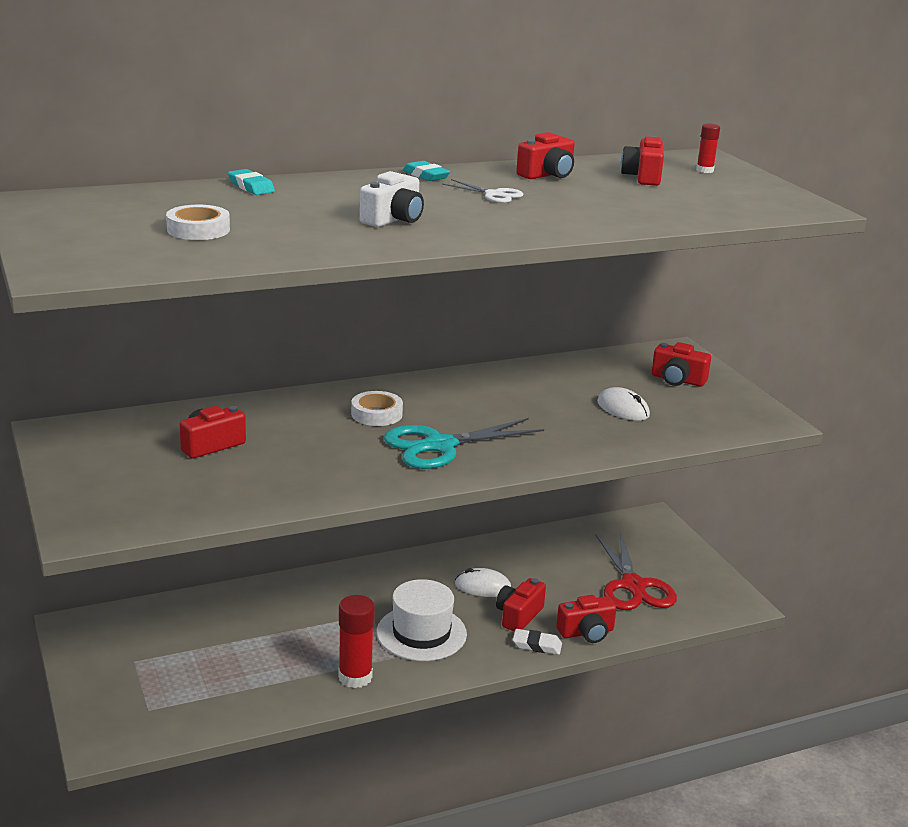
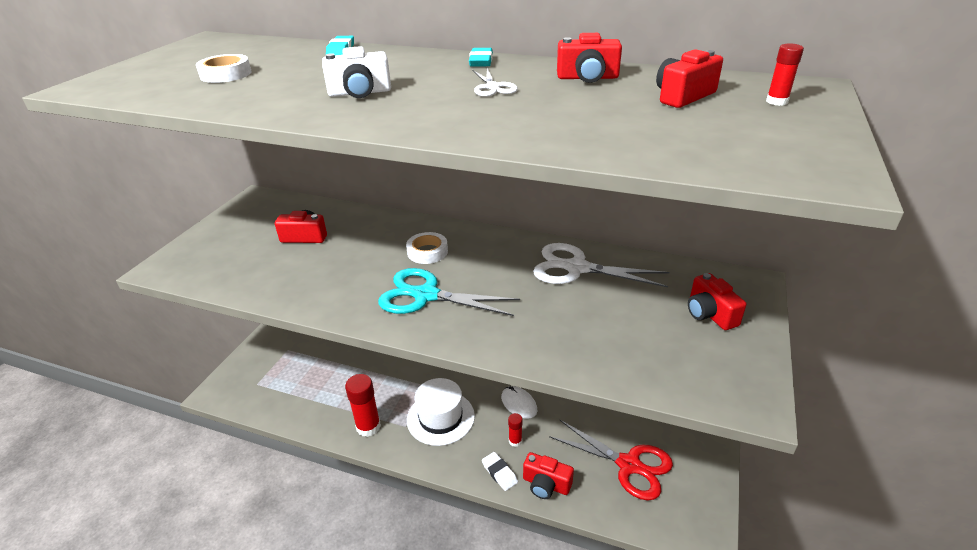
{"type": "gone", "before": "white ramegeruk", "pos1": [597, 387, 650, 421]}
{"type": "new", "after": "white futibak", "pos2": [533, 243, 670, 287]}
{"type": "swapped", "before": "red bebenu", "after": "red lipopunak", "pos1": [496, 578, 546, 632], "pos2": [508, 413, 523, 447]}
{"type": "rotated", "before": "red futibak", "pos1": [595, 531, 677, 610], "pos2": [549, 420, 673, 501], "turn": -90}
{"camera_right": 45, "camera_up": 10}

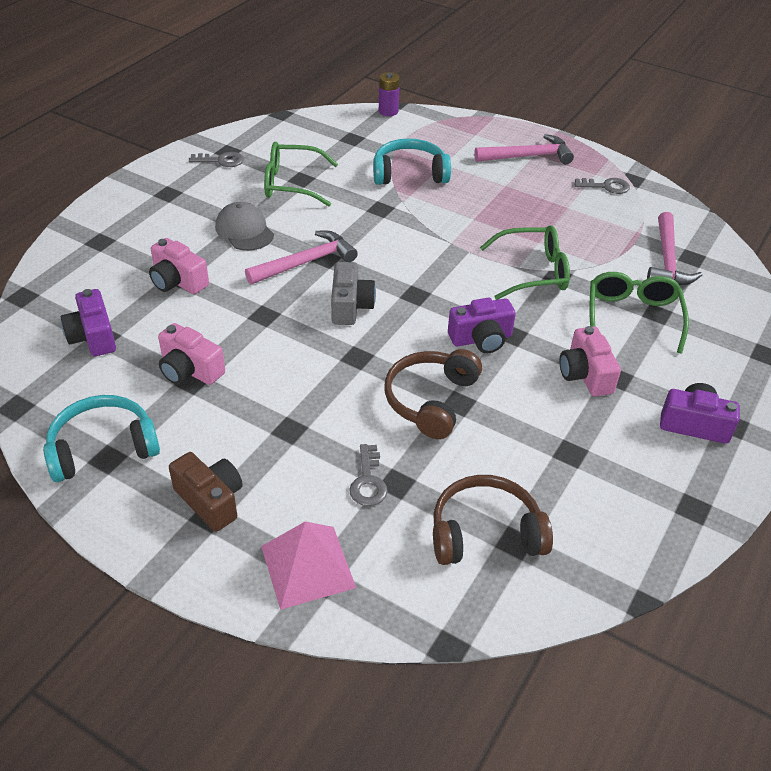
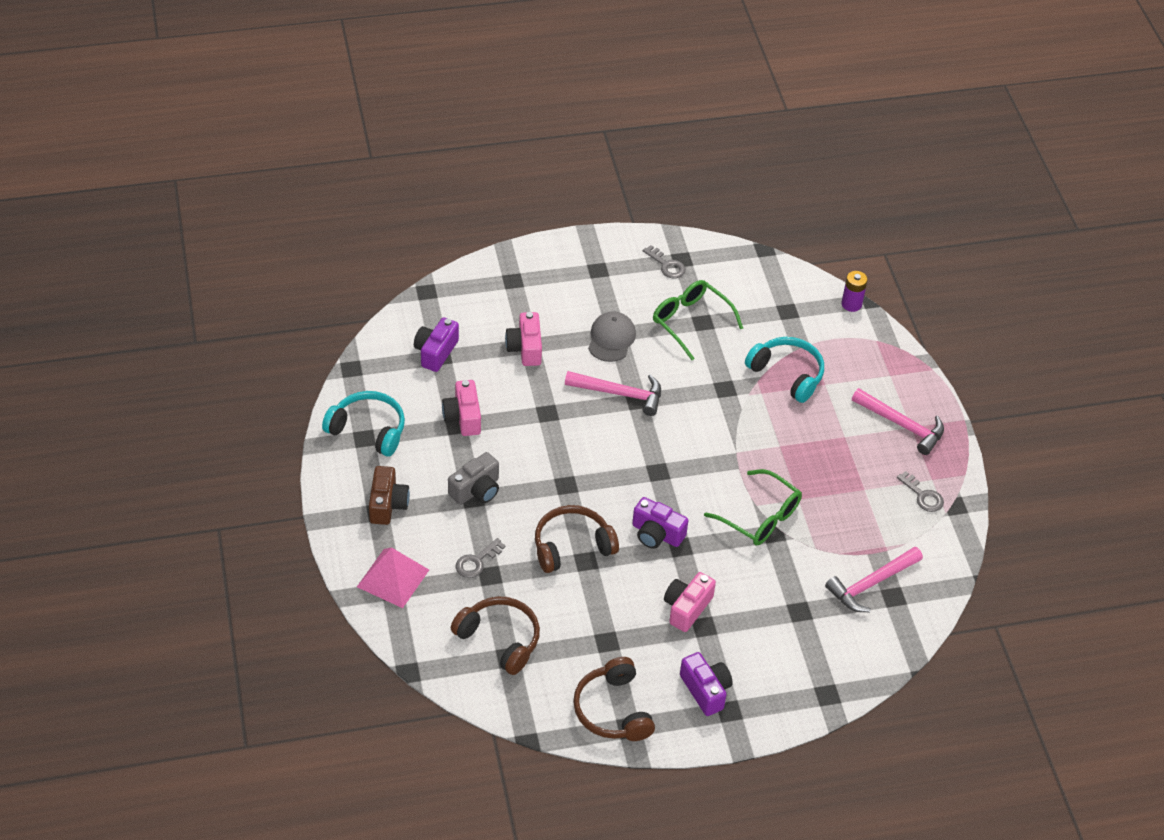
{"type": "gone", "before": "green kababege", "pos1": [589, 272, 689, 353]}
{"type": "new", "after": "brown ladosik", "pos2": [573, 657, 655, 741]}
{"type": "shifted", "before": "grey bebenu", "pos1": [331, 262, 376, 325], "pos2": [448, 452, 499, 505]}
{"camera_right": 45, "camera_up": 5}

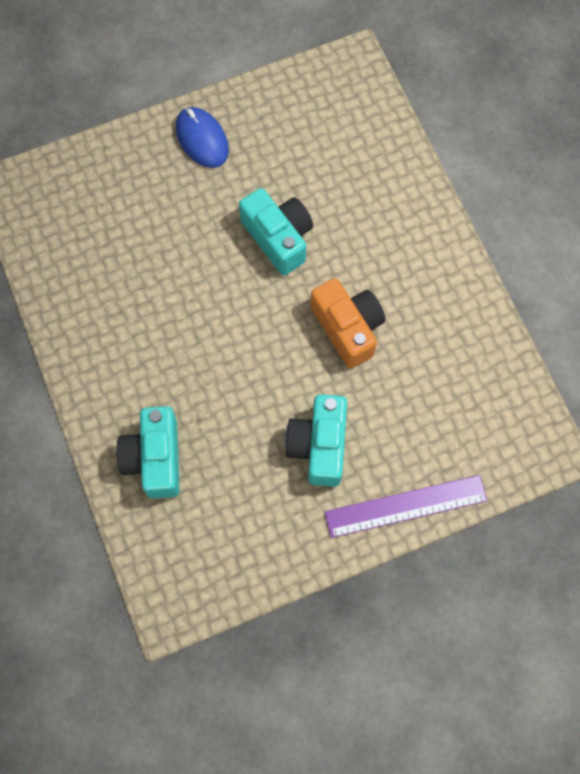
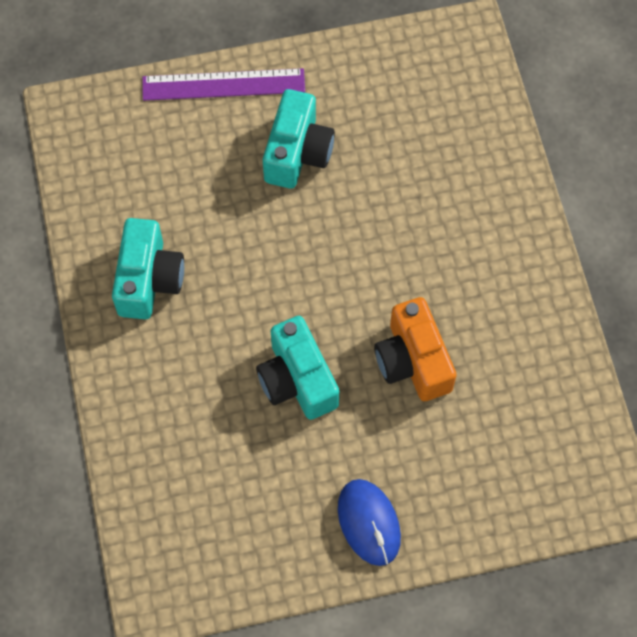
{"type": "shifted", "before": "turquoise bebenu", "pos1": [116, 406, 180, 498], "pos2": [112, 218, 184, 319]}
{"type": "shifted", "before": "orange bebenu", "pos1": [311, 278, 385, 368], "pos2": [374, 297, 457, 401]}
{"camera_right": -170, "camera_up": -5}

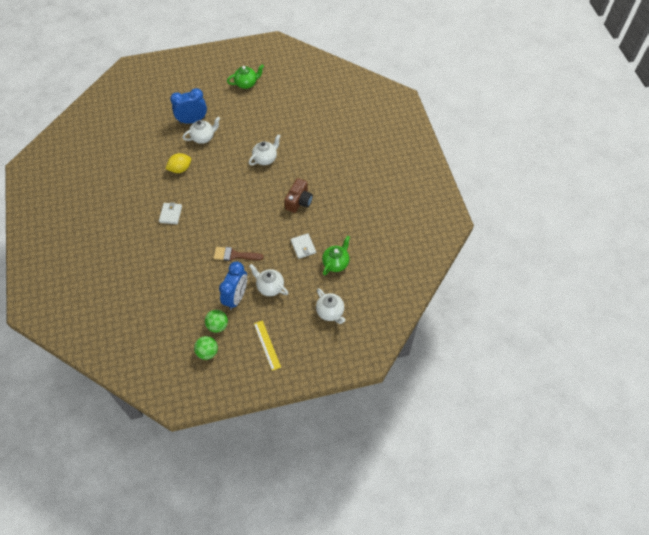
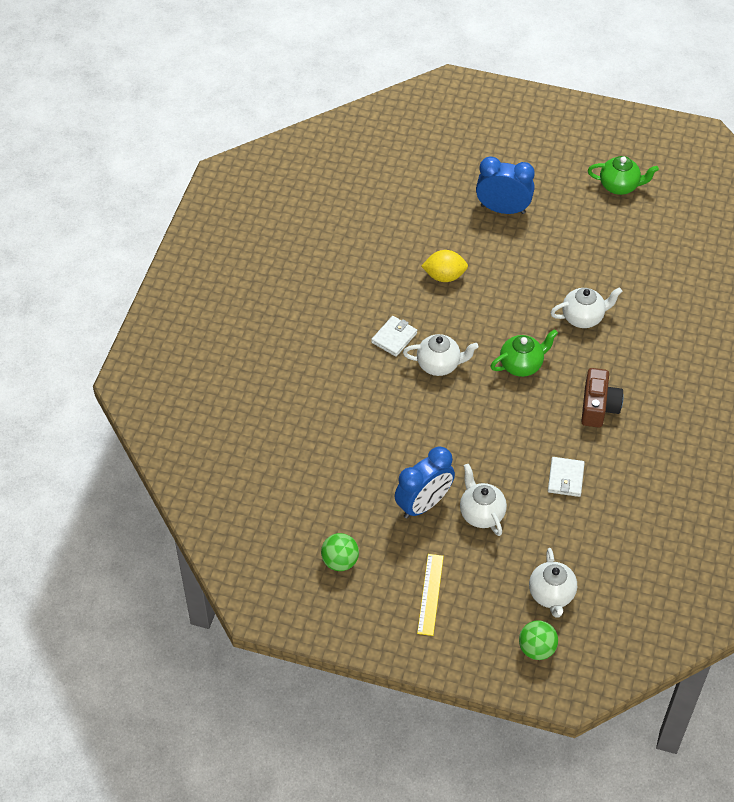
{"type": "gone", "before": "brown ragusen", "pos1": [214, 247, 264, 261]}
{"type": "shifted", "before": "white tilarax", "pos1": [183, 117, 220, 144], "pos2": [403, 334, 479, 376]}
{"type": "shifted", "before": "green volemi", "pos1": [205, 310, 228, 333], "pos2": [519, 620, 558, 660]}
{"type": "shifted", "before": "green tilarax", "pos1": [322, 236, 350, 275], "pos2": [490, 329, 558, 377]}
{"type": "rotated", "before": "brown bebenu", "pos1": [284, 178, 313, 213], "pos2": [581, 368, 624, 428], "turn": -45}
{"camera_right": 30, "camera_up": -5}

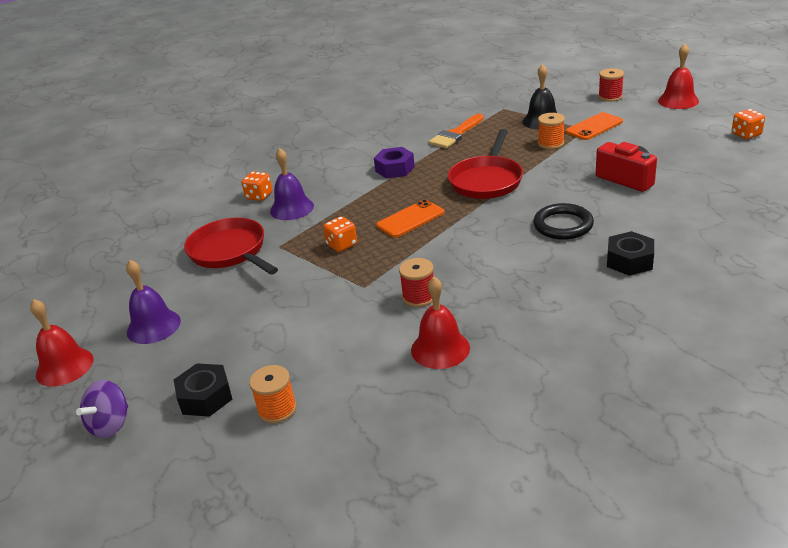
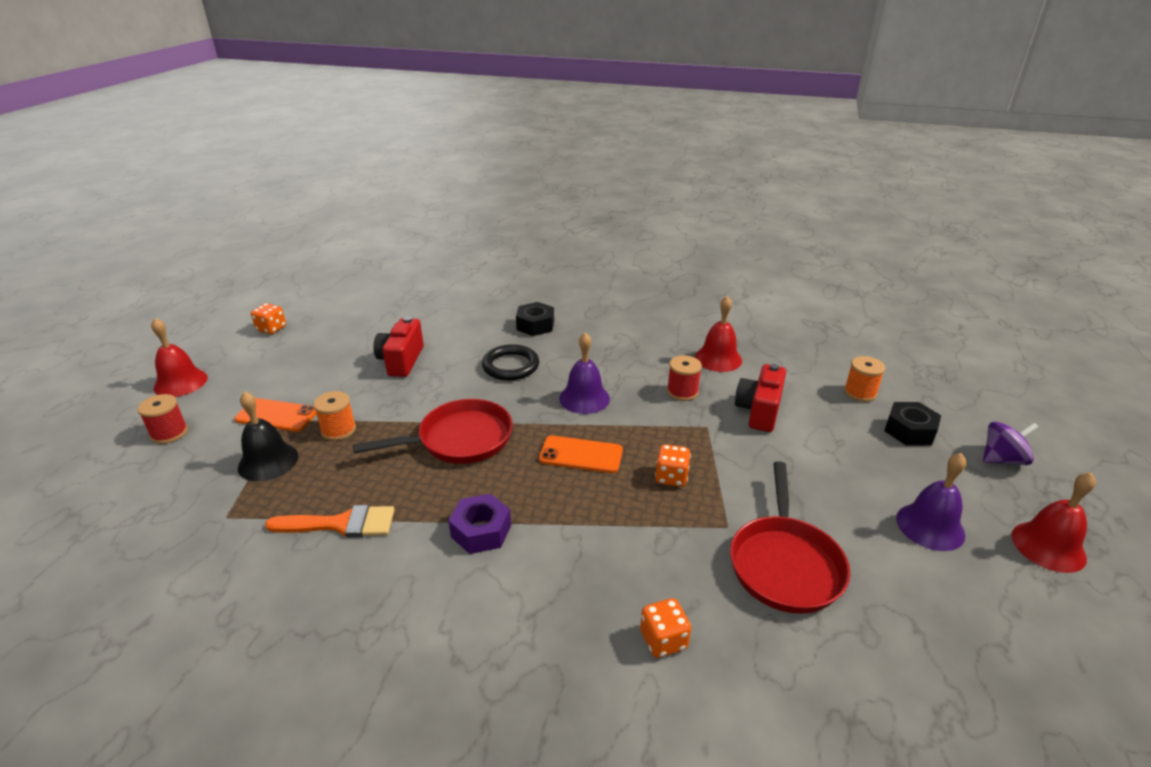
{"type": "new", "after": "red bebenu", "pos2": [735, 364, 786, 432]}
{"type": "shifted", "before": "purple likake", "pos1": [270, 148, 314, 220], "pos2": [559, 332, 610, 414]}
{"camera_right": -135, "camera_up": 0}

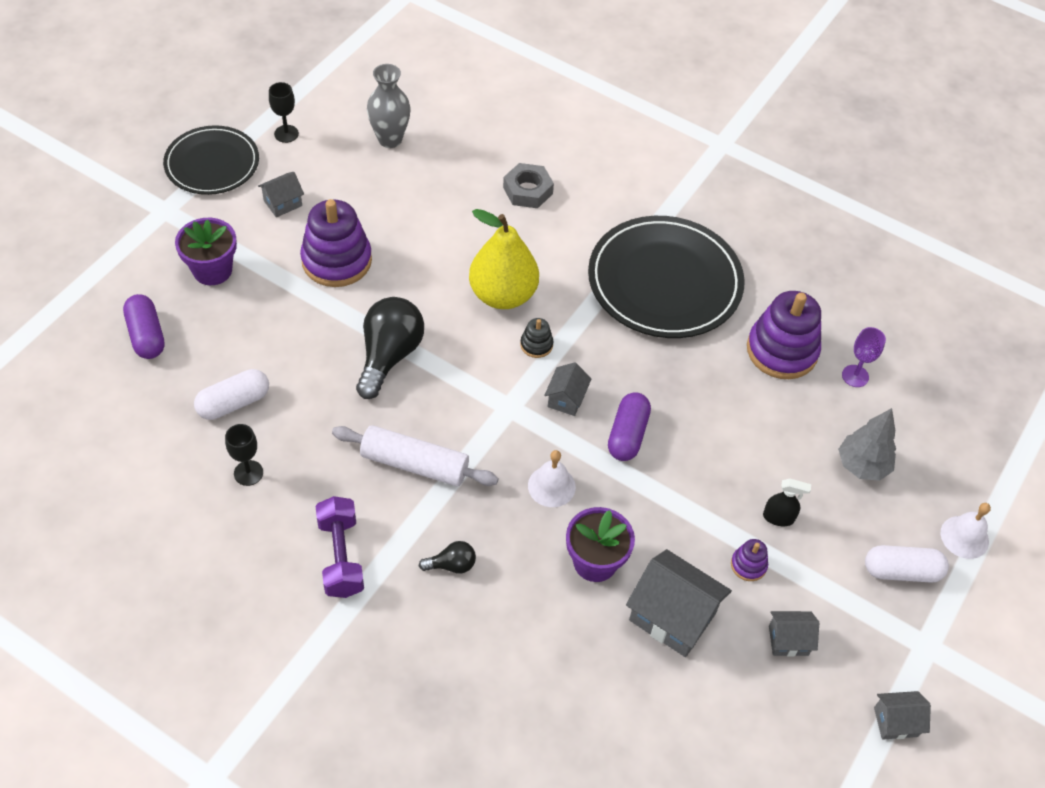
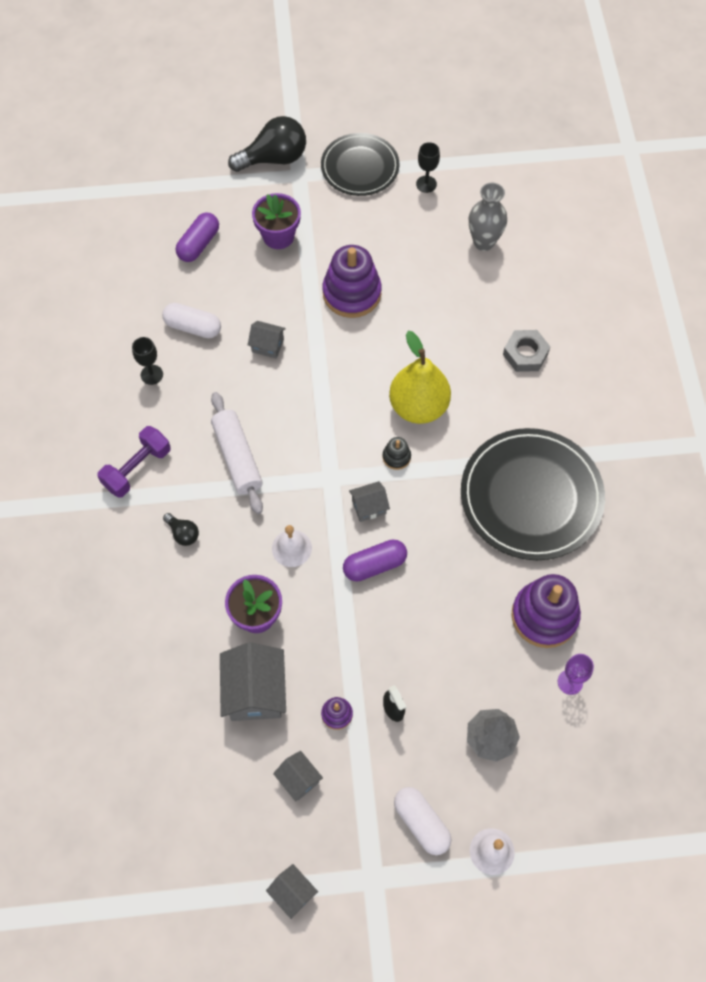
{"type": "shifted", "before": "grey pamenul", "pos1": [258, 172, 304, 217], "pos2": [248, 321, 286, 359]}
{"type": "shifted", "before": "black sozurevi", "pos1": [356, 297, 424, 399], "pos2": [228, 116, 306, 172]}
{"camera_right": 55, "camera_up": 10}

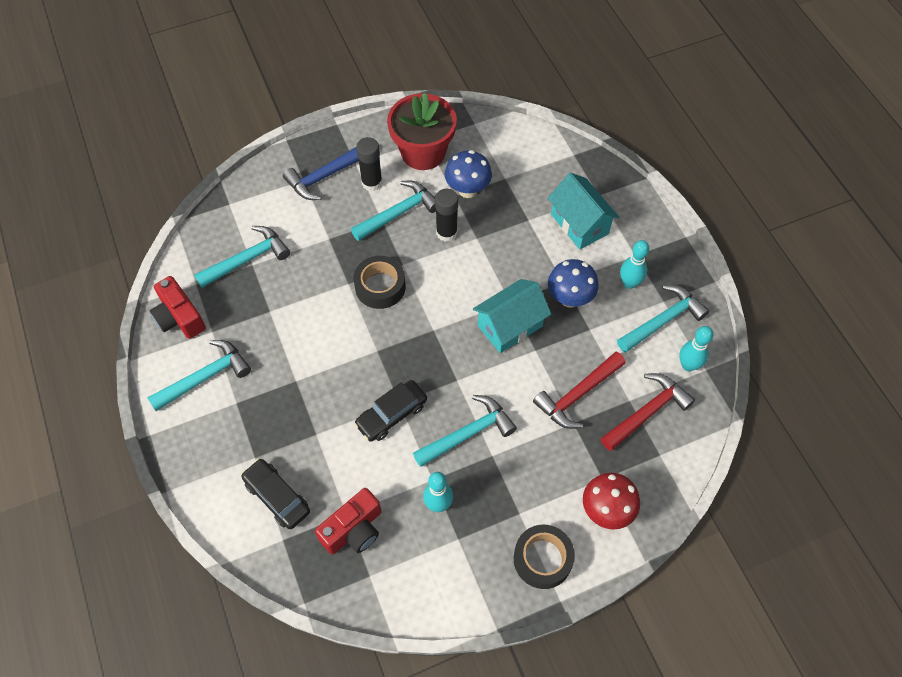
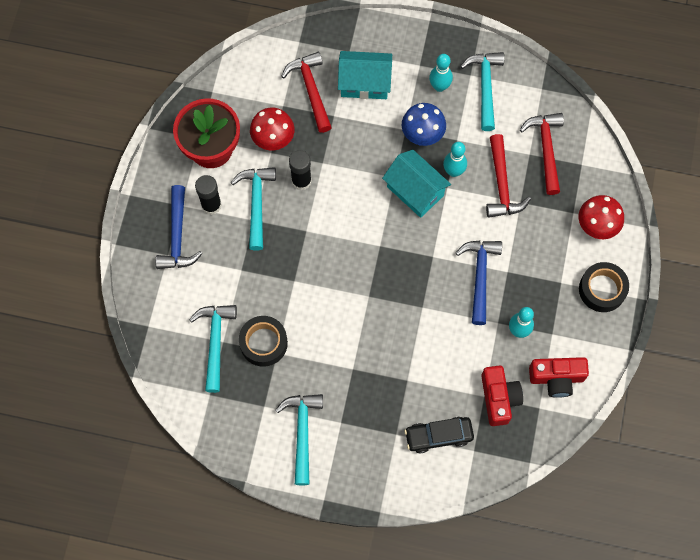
{"type": "gone", "before": "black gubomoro", "pos1": [354, 380, 427, 442]}
{"type": "new", "after": "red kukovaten", "pos2": [281, 52, 332, 133]}
{"type": "shifted", "before": "red bebenu", "pos1": [150, 276, 206, 339], "pos2": [529, 357, 589, 398]}
{"type": "shifted", "before": "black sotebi", "pos1": [353, 256, 406, 309], "pos2": [239, 316, 288, 367]}
{"type": "shifted", "before": "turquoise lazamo", "pos1": [679, 326, 713, 371], "pos2": [443, 142, 467, 177]}
{"type": "repainted", "before": "turquoise kukovaten", "after": "blue kukovaten", "pos1": [413, 395, 517, 467], "pos2": [456, 240, 502, 325]}
{"type": "repainted", "before": "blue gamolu", "after": "red gamolu", "pos1": [445, 150, 492, 198], "pos2": [250, 108, 294, 150]}
{"type": "rotated", "before": "turquoise pamenul", "pos1": [473, 279, 551, 353], "pos2": [382, 150, 451, 218], "turn": -45}
{"camera_right": -55, "camera_up": 10}

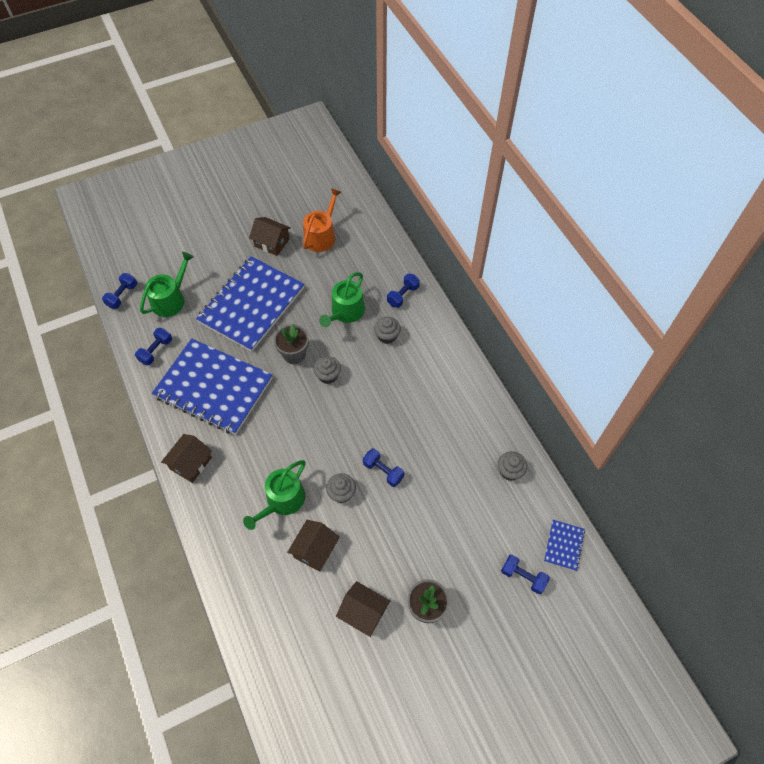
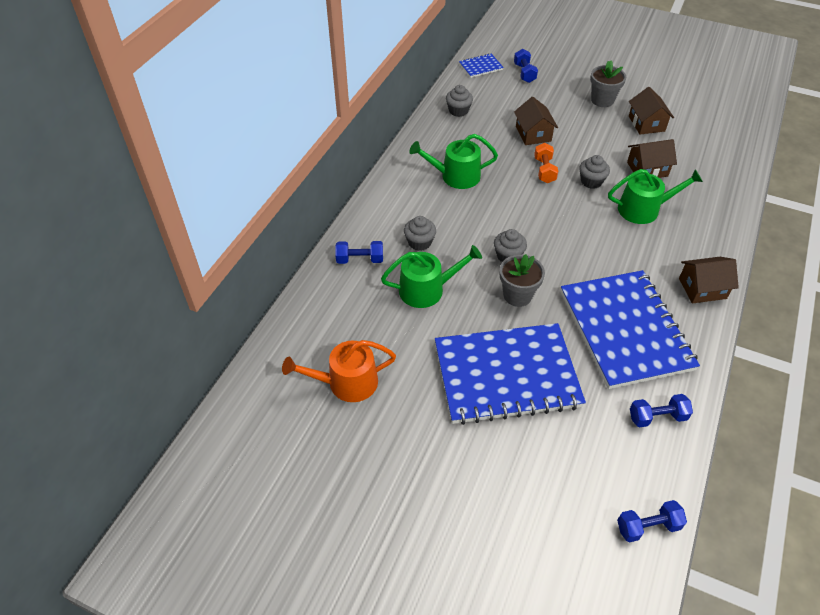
{"type": "shifted", "before": "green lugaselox", "pos1": [140, 252, 194, 317], "pos2": [409, 134, 498, 189]}
{"type": "shifted", "before": "brown pamenul", "pos1": [249, 217, 291, 256], "pos2": [514, 97, 558, 145]}
{"type": "repainted", "before": "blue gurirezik", "after": "orange gurirezik", "pos1": [363, 448, 404, 487], "pos2": [534, 143, 558, 183]}
{"camera_right": -130, "camera_up": -10}

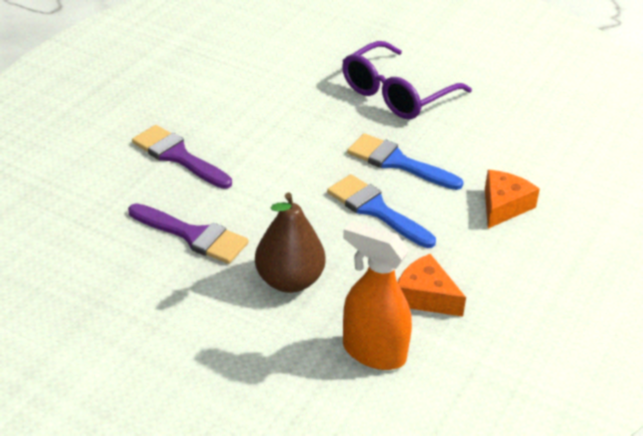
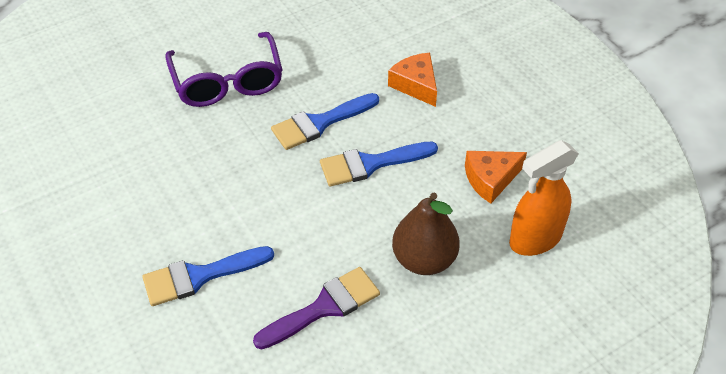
{"type": "repainted", "before": "purple ragusen", "after": "blue ragusen", "pos1": [132, 125, 232, 189], "pos2": [142, 246, 274, 306]}
{"camera_right": -60, "camera_up": 10}

